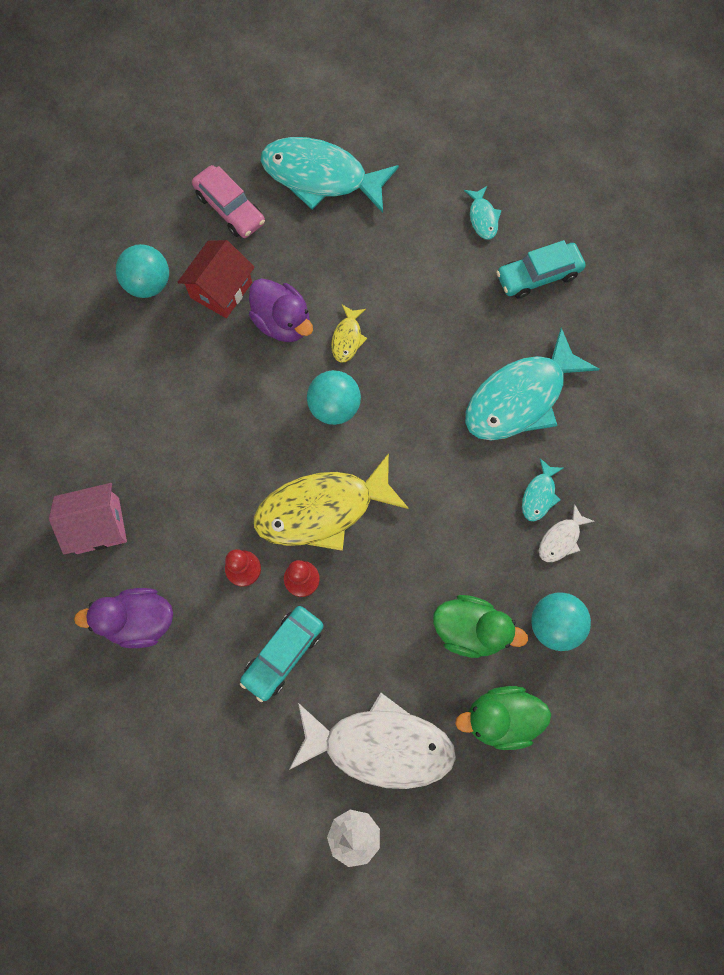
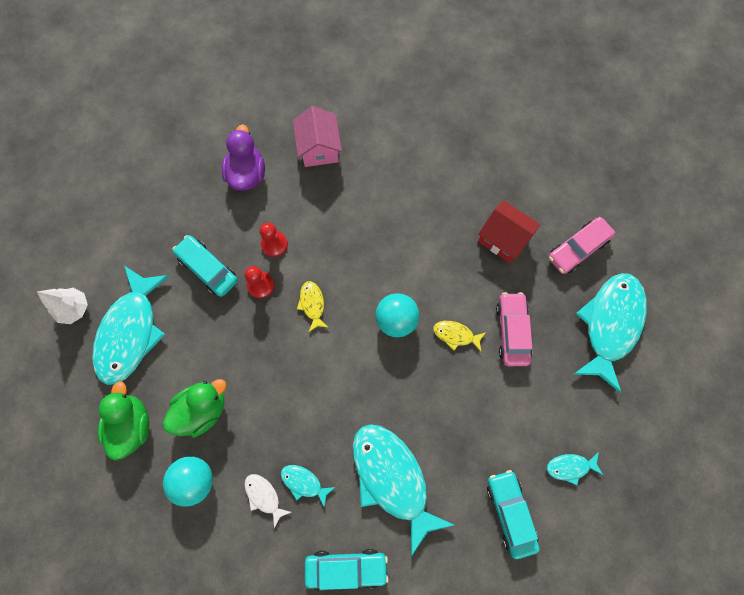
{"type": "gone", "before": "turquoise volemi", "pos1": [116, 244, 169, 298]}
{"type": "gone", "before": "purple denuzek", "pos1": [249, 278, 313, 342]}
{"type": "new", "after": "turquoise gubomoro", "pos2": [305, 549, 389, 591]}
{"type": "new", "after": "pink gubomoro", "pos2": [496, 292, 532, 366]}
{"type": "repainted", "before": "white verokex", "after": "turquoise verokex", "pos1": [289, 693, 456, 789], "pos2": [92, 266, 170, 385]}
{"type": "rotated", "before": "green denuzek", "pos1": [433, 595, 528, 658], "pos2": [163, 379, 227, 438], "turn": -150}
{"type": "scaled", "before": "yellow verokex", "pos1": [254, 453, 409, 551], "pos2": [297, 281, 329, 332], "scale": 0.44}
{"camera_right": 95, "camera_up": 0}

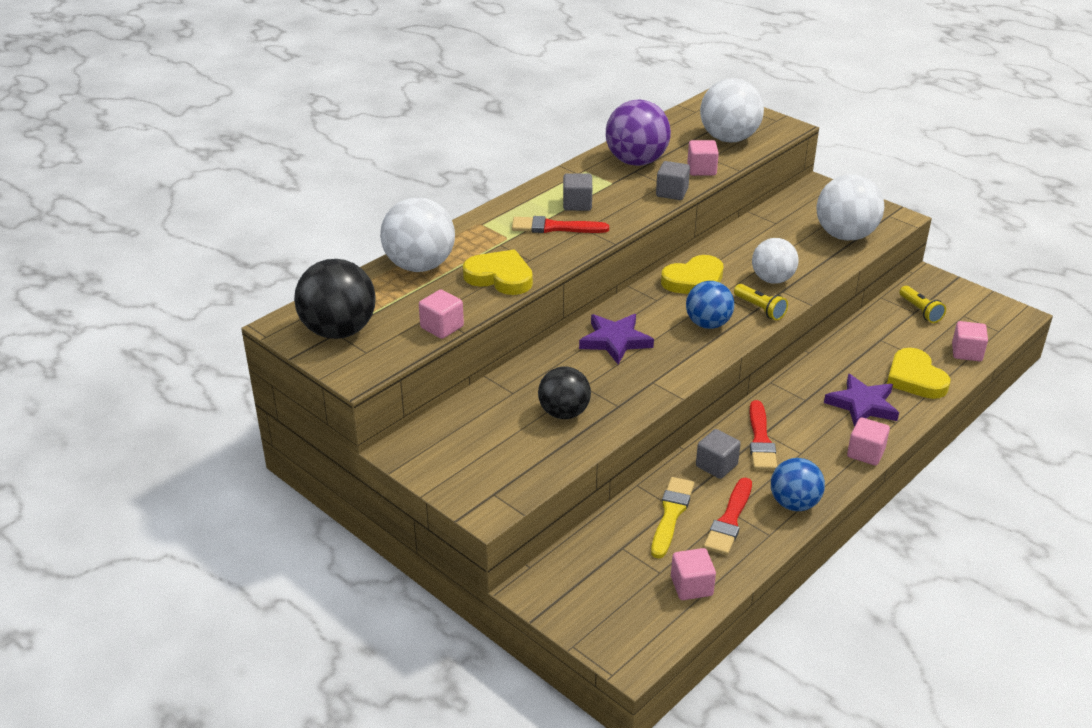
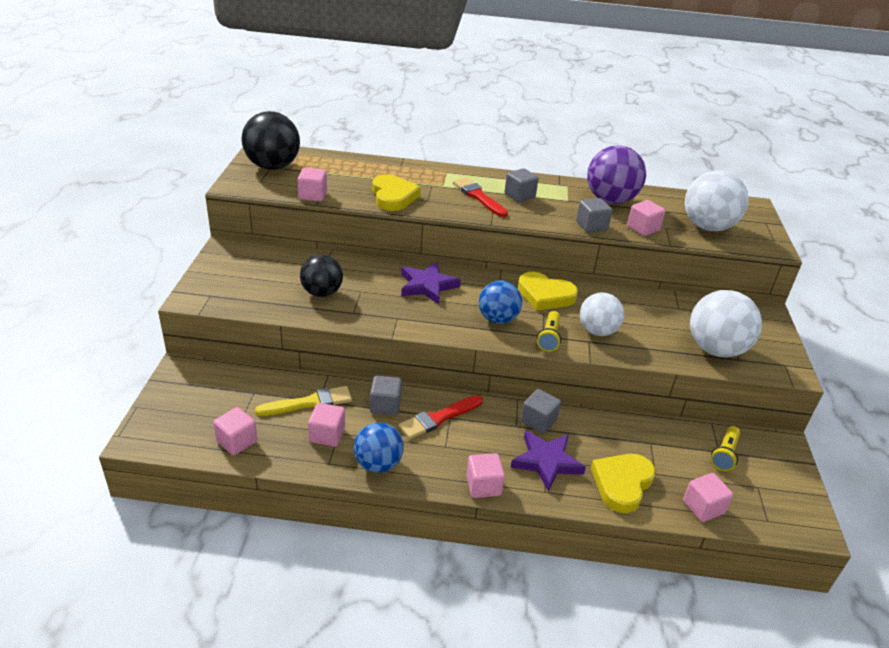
{"type": "gone", "before": "white volemi", "pos1": [380, 197, 455, 272]}
{"type": "new", "after": "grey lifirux", "pos2": [521, 389, 561, 434]}
{"type": "swapped", "before": "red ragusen", "after": "pink lifirux", "pos1": [704, 477, 752, 555], "pos2": [308, 403, 345, 447]}
{"camera_right": 50, "camera_up": 0}

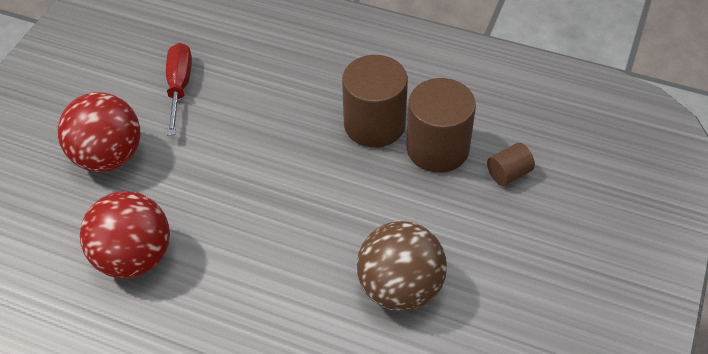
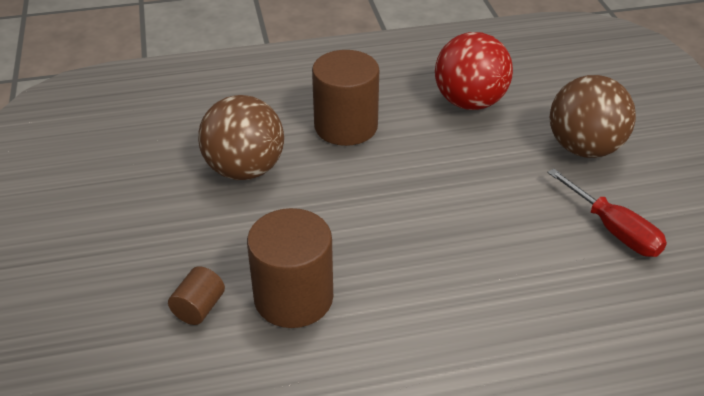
{"type": "shifted", "before": "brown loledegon", "pos1": [342, 55, 408, 148], "pos2": [312, 50, 379, 146]}
{"type": "repainted", "before": "red volemi", "after": "brown volemi", "pos1": [58, 92, 140, 172], "pos2": [550, 75, 636, 158]}
{"camera_right": 145, "camera_up": -10}

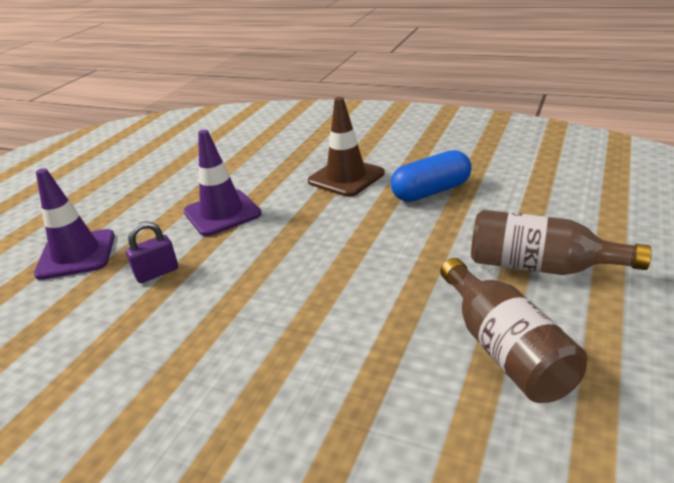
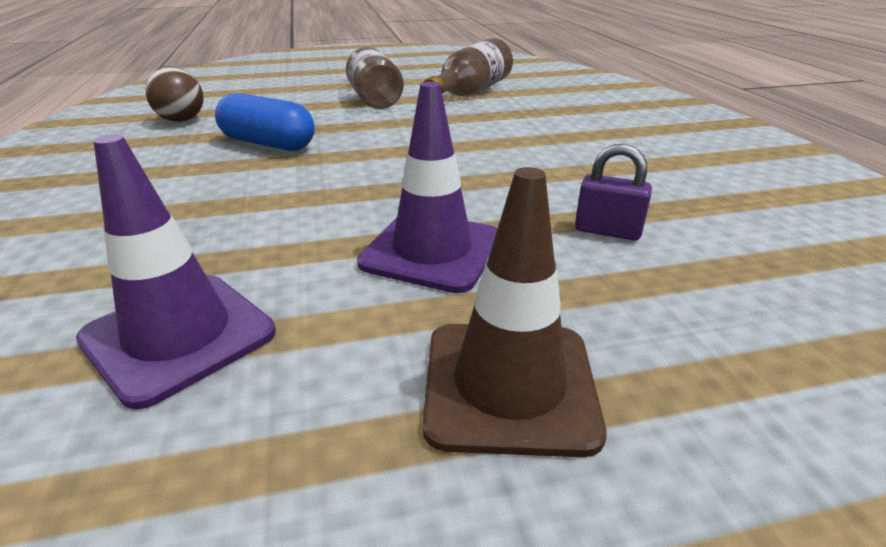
{"type": "new", "after": "brown volemi", "pos2": [145, 67, 204, 122]}
{"type": "shifted", "before": "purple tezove", "pos1": [34, 168, 115, 280], "pos2": [76, 134, 276, 410]}
{"type": "shifted", "before": "brown tezove", "pos1": [308, 97, 385, 197], "pos2": [422, 167, 606, 457]}
{"camera_right": -130, "camera_up": 0}

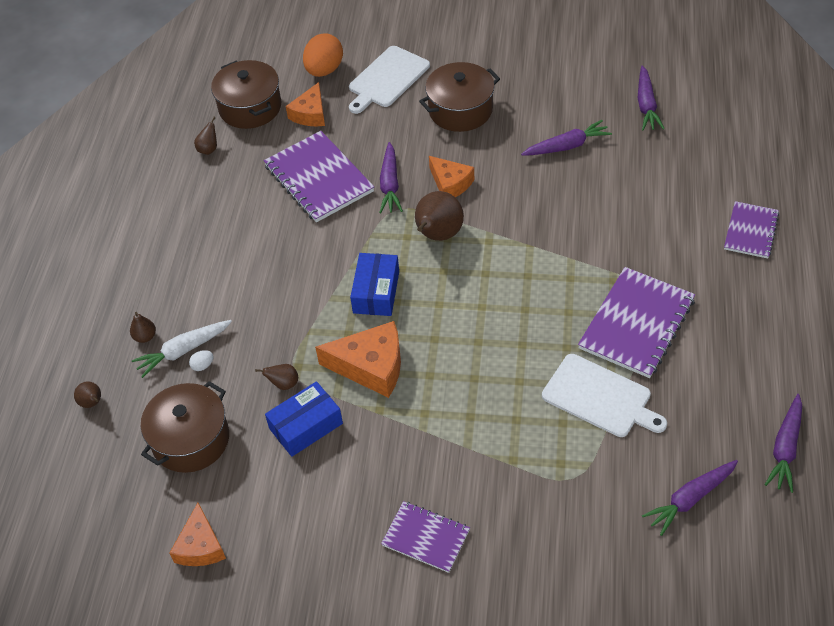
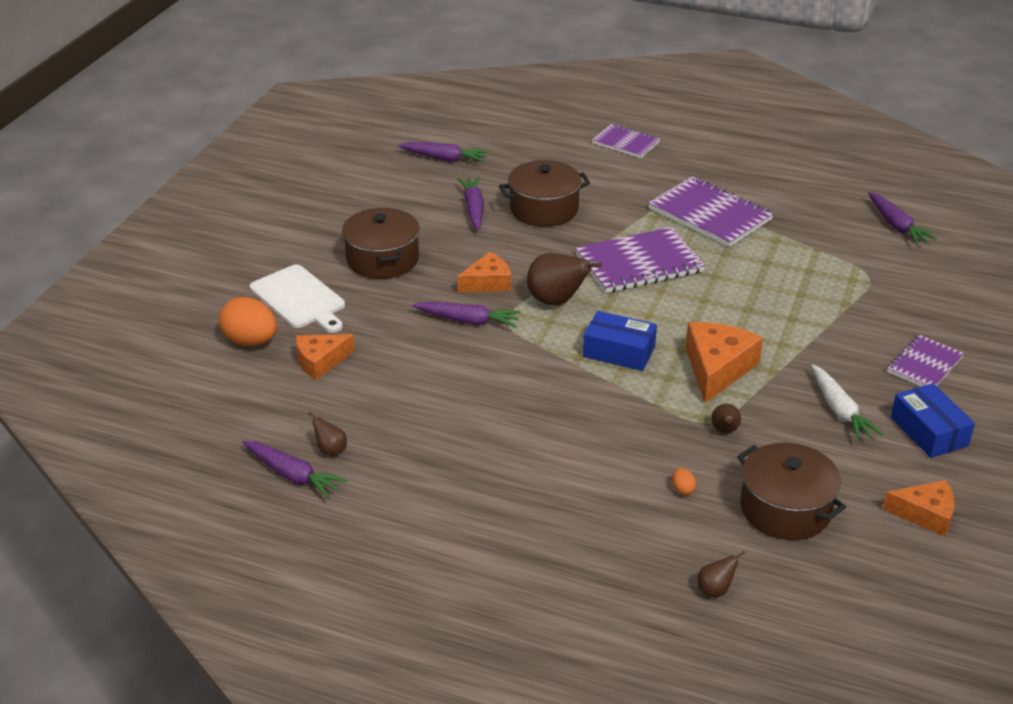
{"type": "gone", "before": "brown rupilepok", "pos1": [130, 312, 156, 343]}
{"type": "gone", "before": "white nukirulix", "pos1": [542, 354, 667, 437]}
{"type": "shifted", "before": "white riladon", "pos1": [132, 320, 232, 378], "pos2": [811, 365, 883, 441]}
{"type": "shifted", "before": "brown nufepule", "pos1": [211, 60, 281, 129], "pos2": [499, 160, 590, 227]}
{"type": "shifted", "before": "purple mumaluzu", "pos1": [264, 131, 374, 223], "pos2": [575, 227, 705, 293]}
{"type": "shifted", "before": "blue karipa", "pos1": [265, 381, 343, 457], "pos2": [891, 383, 975, 458]}
{"type": "shifted", "before": "purple riladon", "pos1": [765, 394, 802, 493], "pos2": [242, 441, 347, 499]}
{"type": "repainted", "before": "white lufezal", "after": "orange lufezal", "pos1": [189, 350, 213, 371], "pos2": [672, 468, 696, 495]}
{"type": "rotated", "before": "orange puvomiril", "pos1": [286, 82, 325, 126], "pos2": [296, 334, 355, 380], "turn": 120}
{"camera_right": -80, "camera_up": -15}

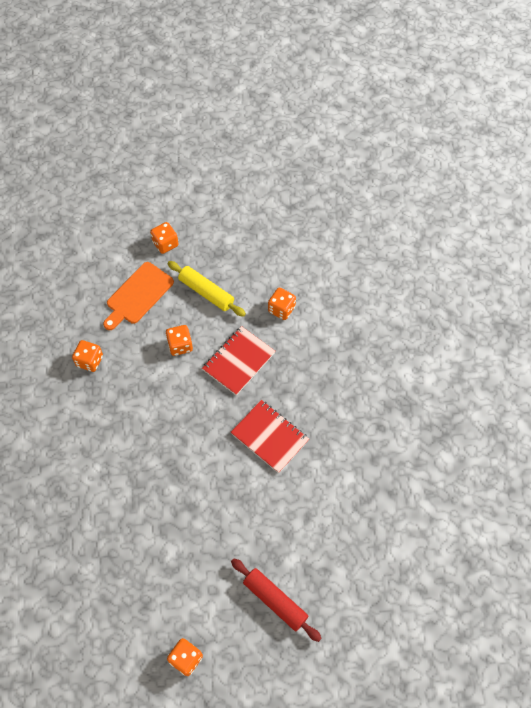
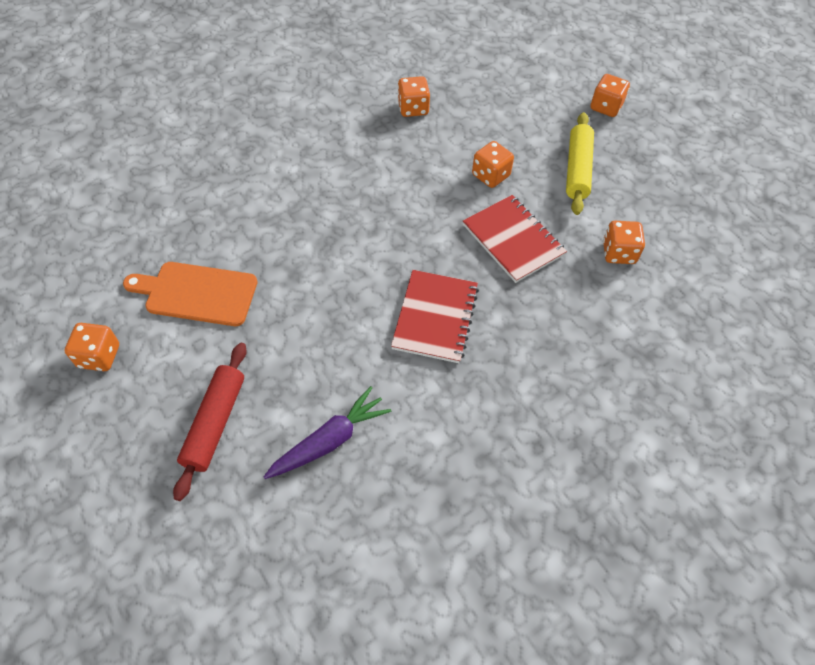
{"type": "new", "after": "purple riladon", "pos2": [264, 386, 391, 479]}
{"type": "shifted", "before": "orange nukirulix", "pos1": [103, 262, 174, 330], "pos2": [123, 262, 258, 326]}
{"type": "rotated", "before": "red mumaluzu", "pos1": [202, 326, 275, 395], "pos2": [463, 195, 567, 283], "turn": 45}
{"camera_right": 60, "camera_up": -5}

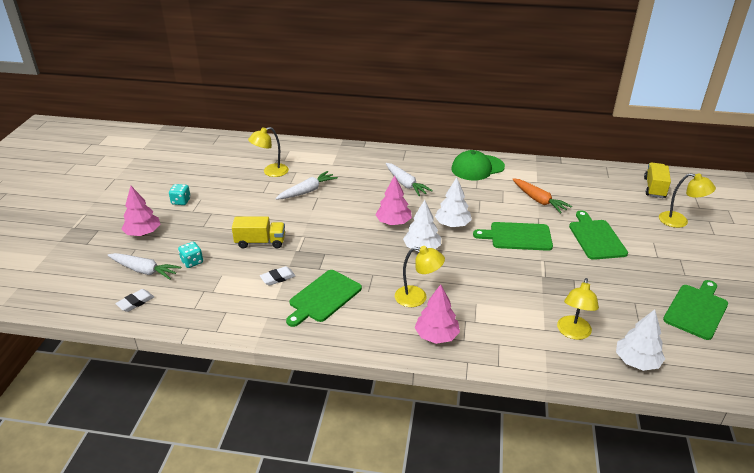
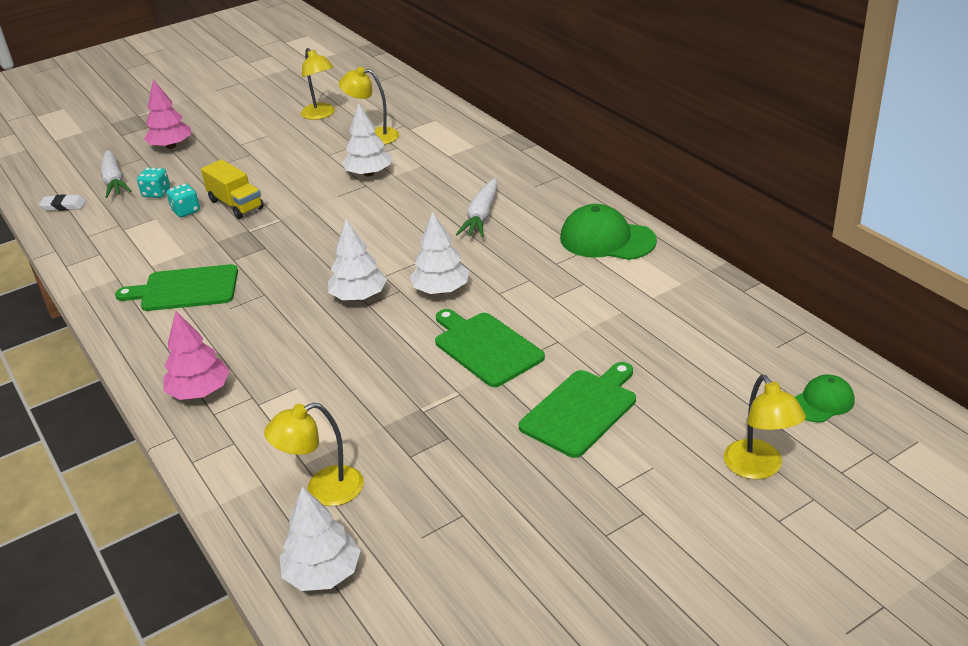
{"type": "gone", "before": "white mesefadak", "pos1": [260, 266, 295, 286]}
{"type": "gone", "before": "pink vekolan", "pos1": [375, 175, 412, 225]}
{"type": "gone", "before": "orange riladon", "pos1": [512, 178, 572, 213]}
{"type": "gone", "before": "green nukirulix", "pos1": [663, 280, 728, 340]}
{"type": "shifted", "before": "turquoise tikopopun", "pos1": [169, 184, 191, 205], "pos2": [166, 184, 200, 217]}
{"type": "shifted", "before": "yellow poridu", "pos1": [395, 246, 445, 307], "pos2": [301, 48, 335, 120]}
{"type": "swapped", "before": "white riladon", "after": "white vekolan", "pos1": [275, 171, 338, 200], "pos2": [342, 103, 392, 176]}
{"type": "swapped", "before": "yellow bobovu", "after": "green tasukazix", "pos1": [644, 162, 671, 198], "pos2": [795, 375, 855, 422]}
{"camera_right": 50, "camera_up": 0}

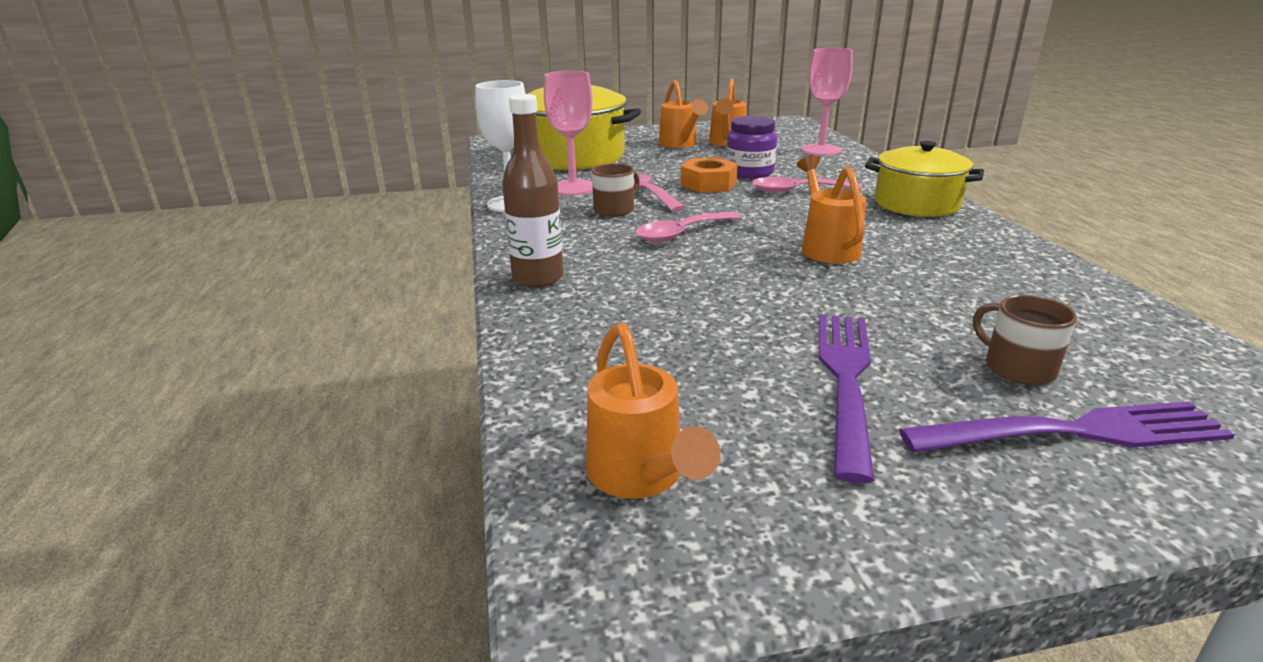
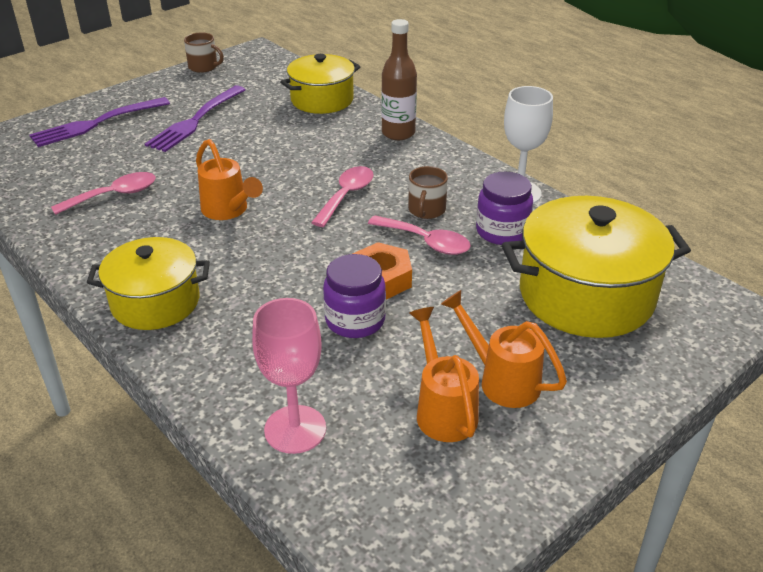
{"type": "gone", "before": "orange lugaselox", "pos1": [586, 323, 721, 499]}
{"type": "new", "after": "yellow nufepule", "pos2": [280, 54, 360, 114]}
{"type": "shifted", "before": "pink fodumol", "pos1": [752, 177, 862, 193], "pos2": [51, 172, 156, 215]}
{"type": "shifted", "before": "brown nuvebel", "pos1": [973, 295, 1077, 385], "pos2": [184, 33, 224, 73]}
{"type": "swapped", "before": "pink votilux", "after": "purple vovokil", "pos1": [544, 71, 593, 195], "pos2": [476, 172, 533, 245]}
{"type": "rotated", "before": "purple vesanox", "pos1": [819, 315, 874, 483], "pos2": [145, 86, 246, 152], "turn": 45}
{"camera_right": 150, "camera_up": 10}

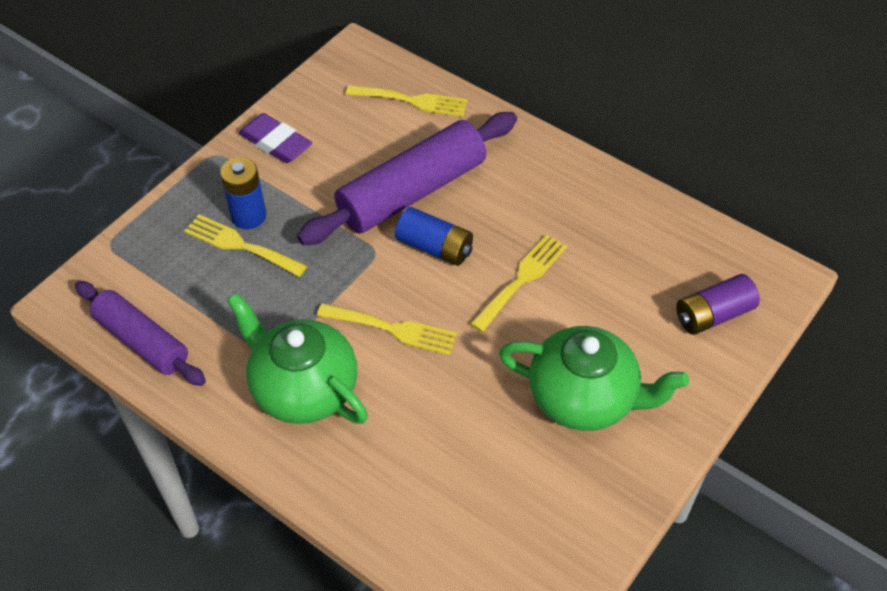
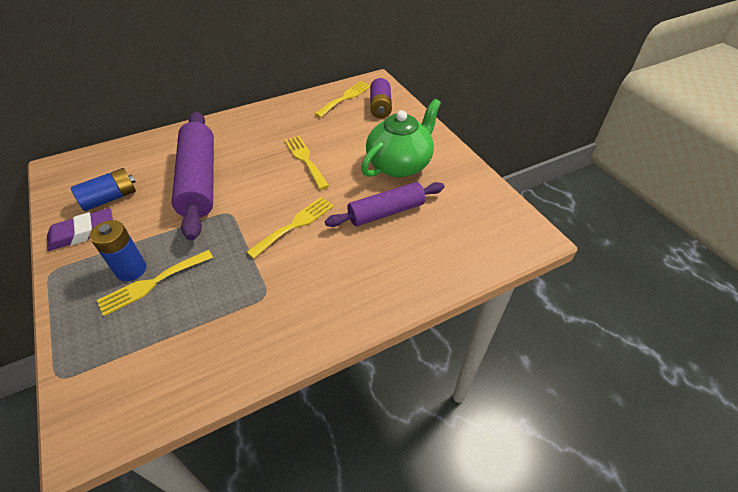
{"type": "gone", "before": "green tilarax", "pos1": [226, 293, 368, 424]}
{"type": "shifted", "before": "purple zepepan", "pos1": [75, 281, 206, 386], "pos2": [325, 182, 444, 227]}
{"type": "shifted", "before": "yellow vesanox", "pos1": [346, 85, 468, 117], "pos2": [315, 81, 370, 117]}
{"type": "shifted", "before": "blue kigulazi", "pos1": [395, 207, 473, 266], "pos2": [71, 168, 136, 211]}
{"camera_right": -65, "camera_up": -5}

